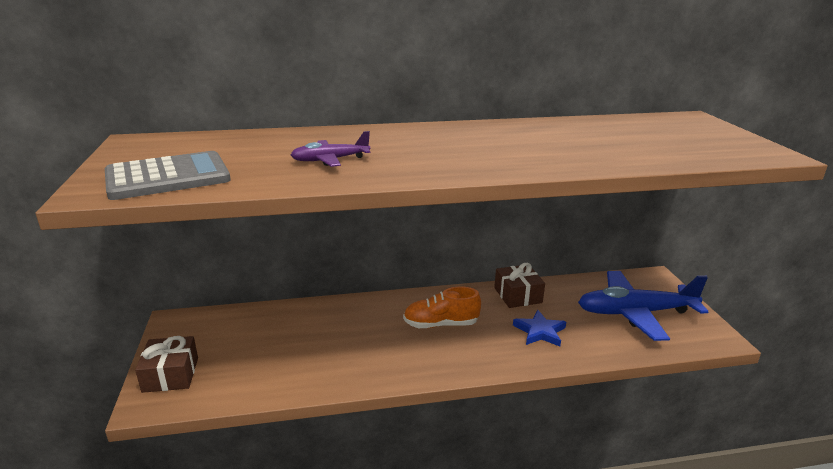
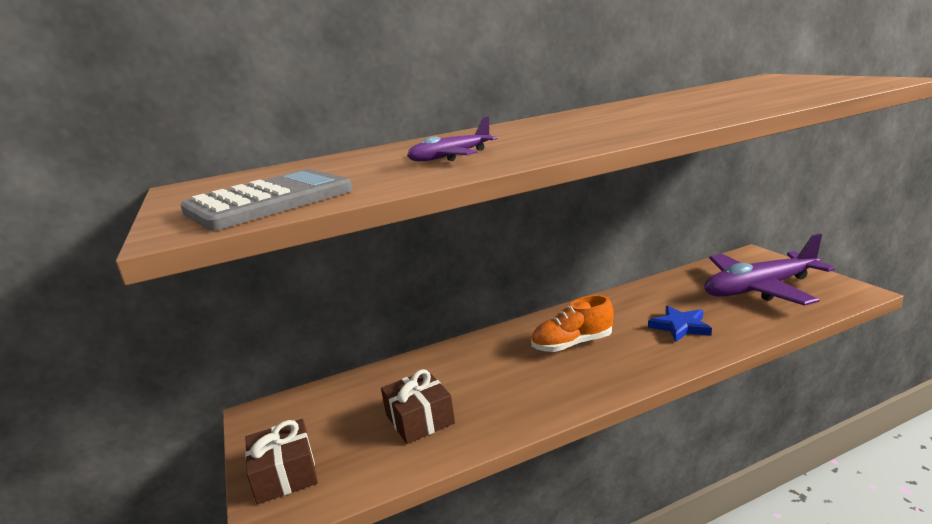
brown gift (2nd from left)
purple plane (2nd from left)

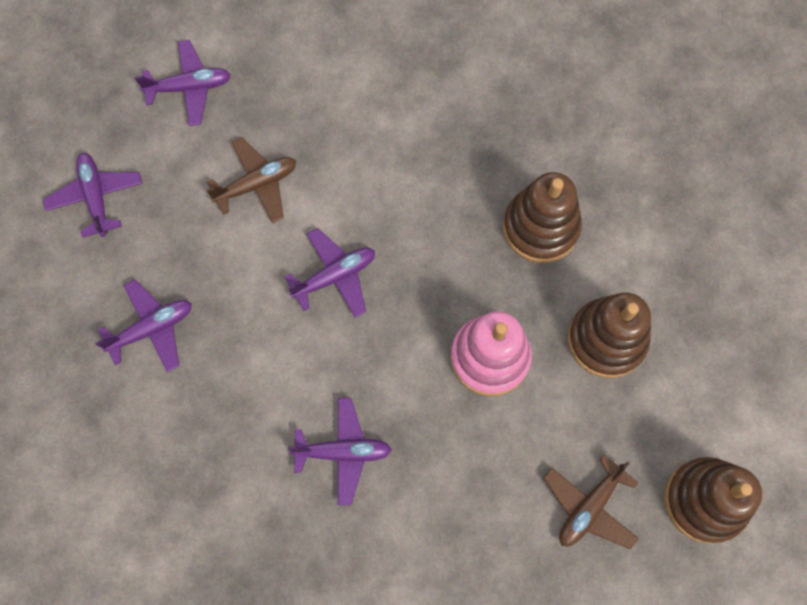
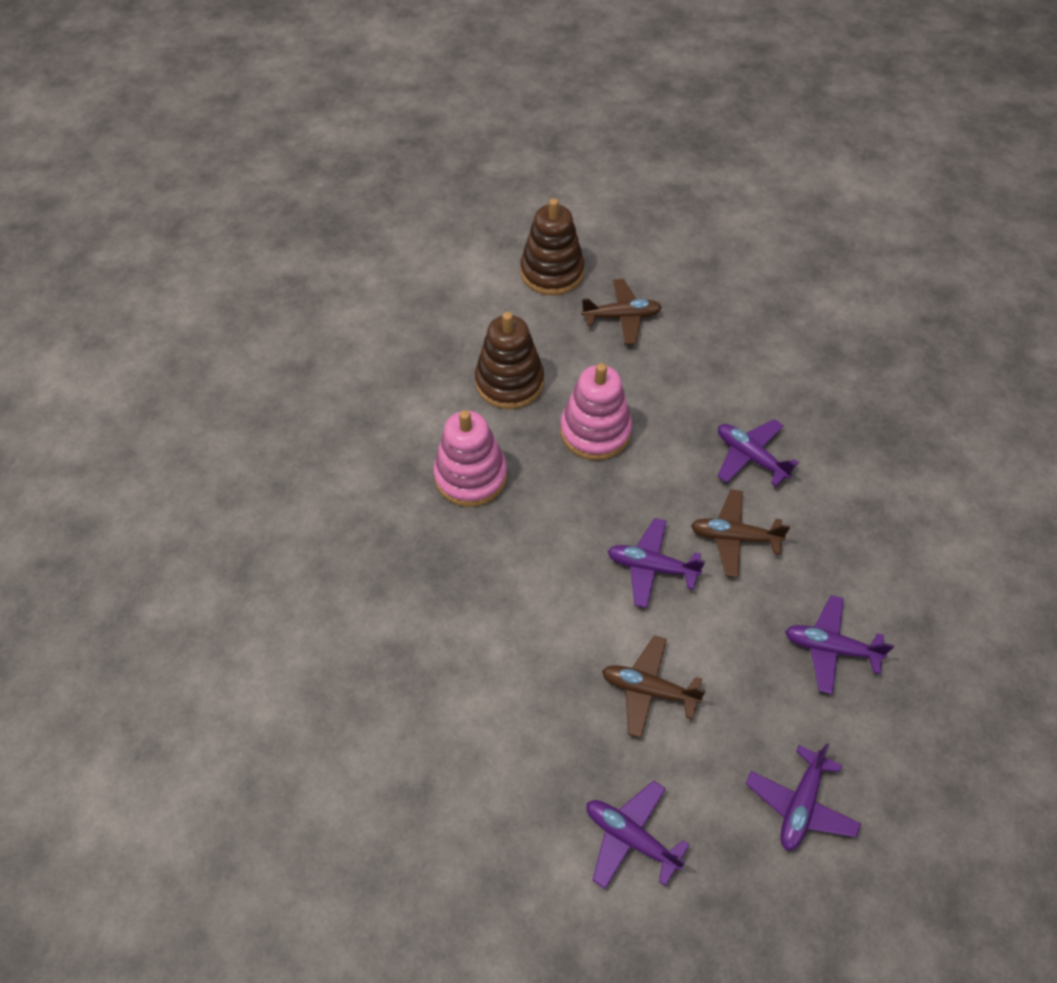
pink stacking toy (1st from left)
brown plane (3rd from left)

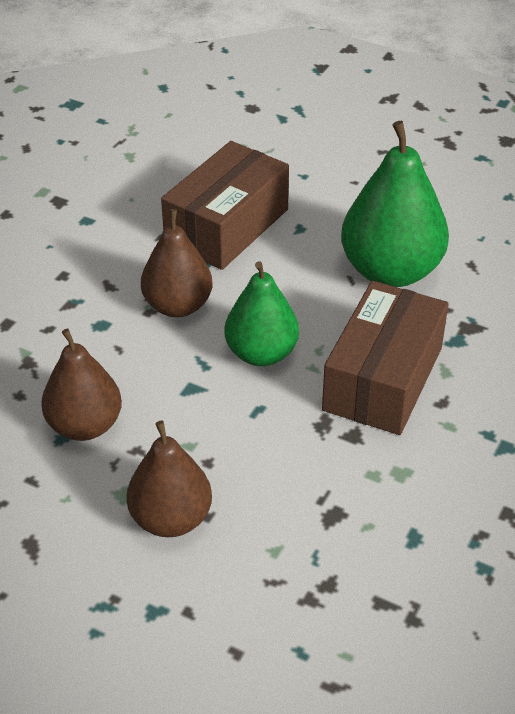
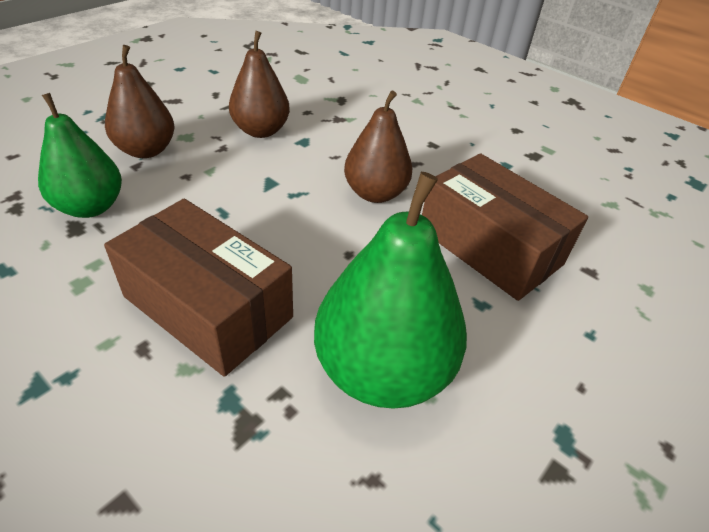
green pear (1st from left)

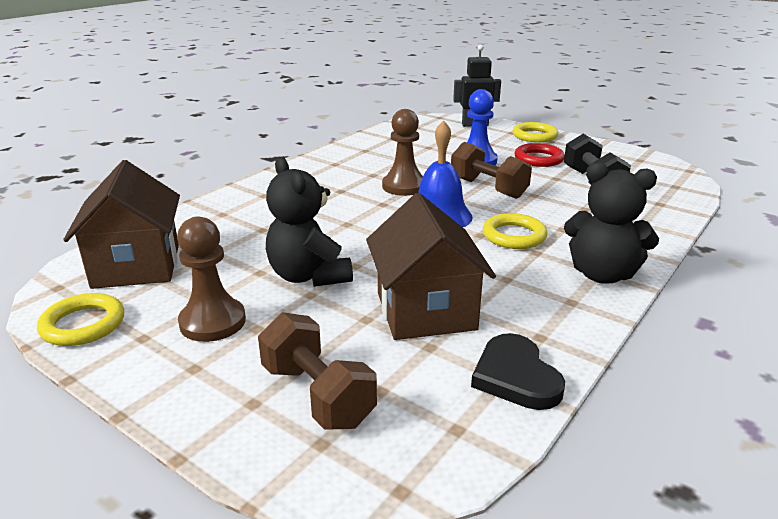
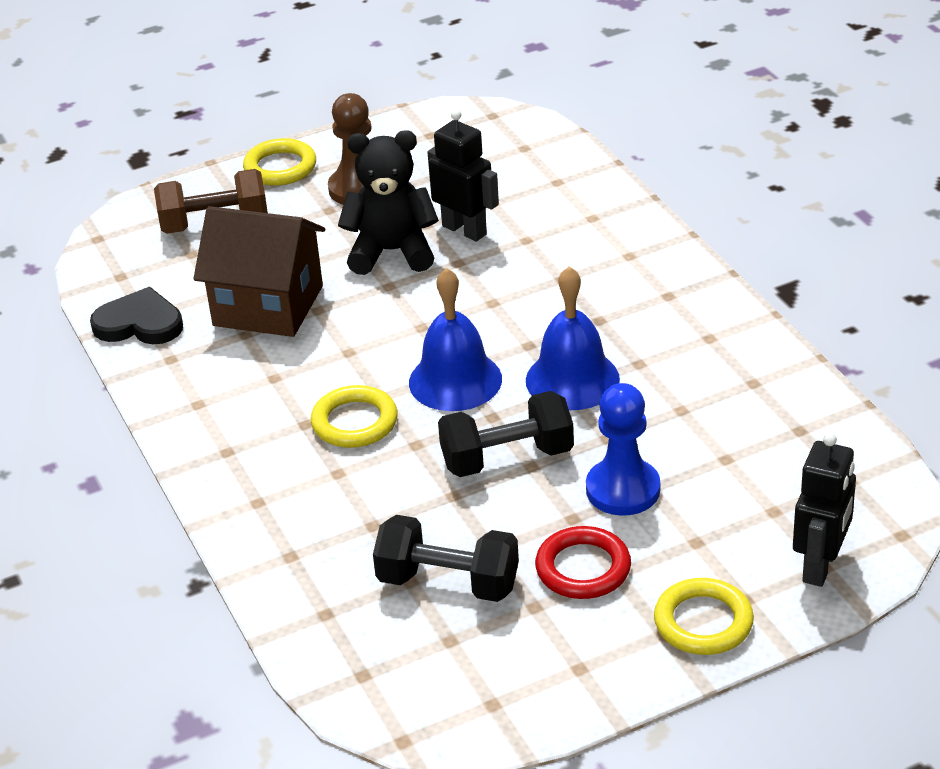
blue bell (2nd from left)
black dumbbell (2nd from left)
brown house (1st from left in the first image)
black teddy bear (2nd from left in the first image)
yellow ring (1st from left)
black robot (1st from left)

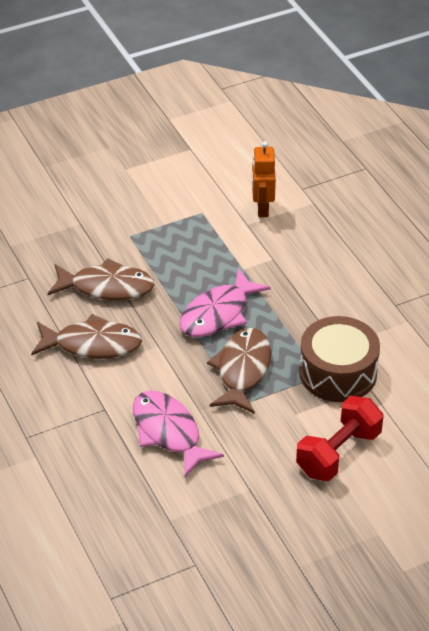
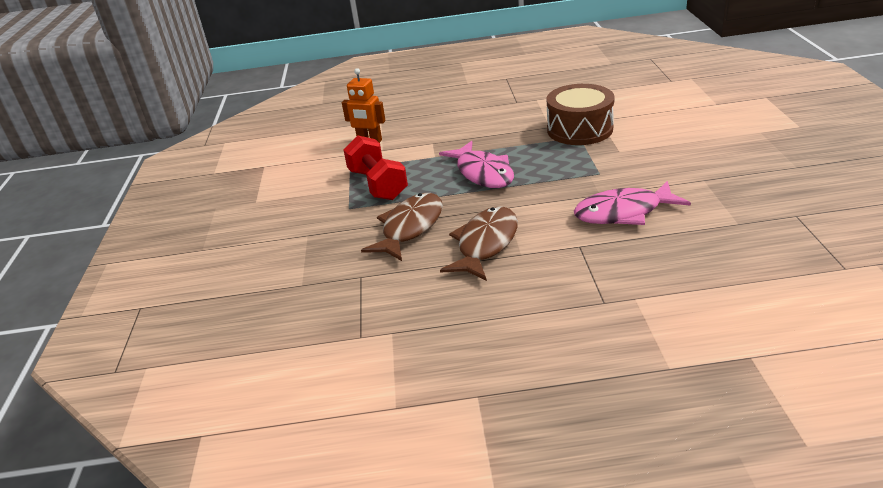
brown fish (3rd from left in the first image)
red dumbbell

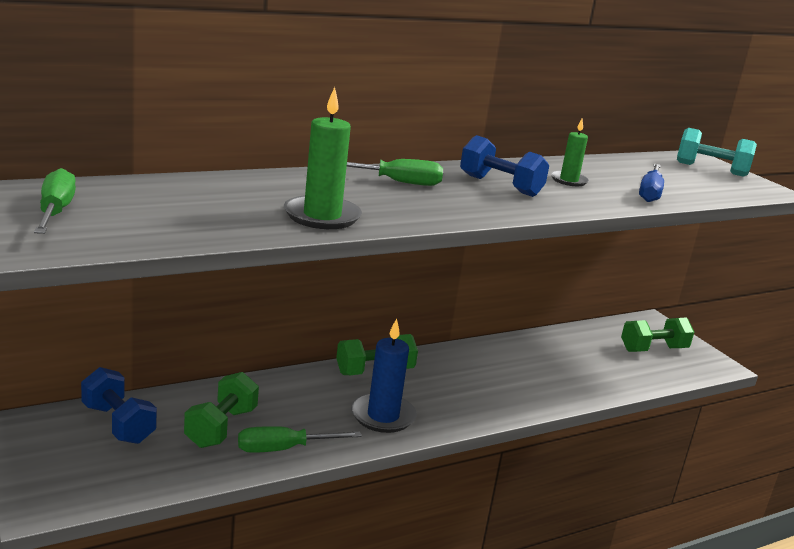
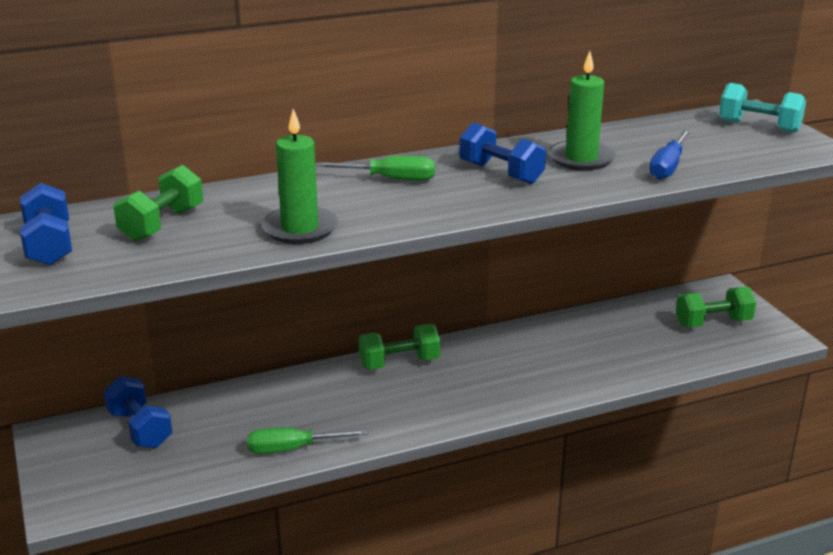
green candle (2nd from left)
blue dumbbell (1st from left)
blue candle
green dumbbell (1st from left)

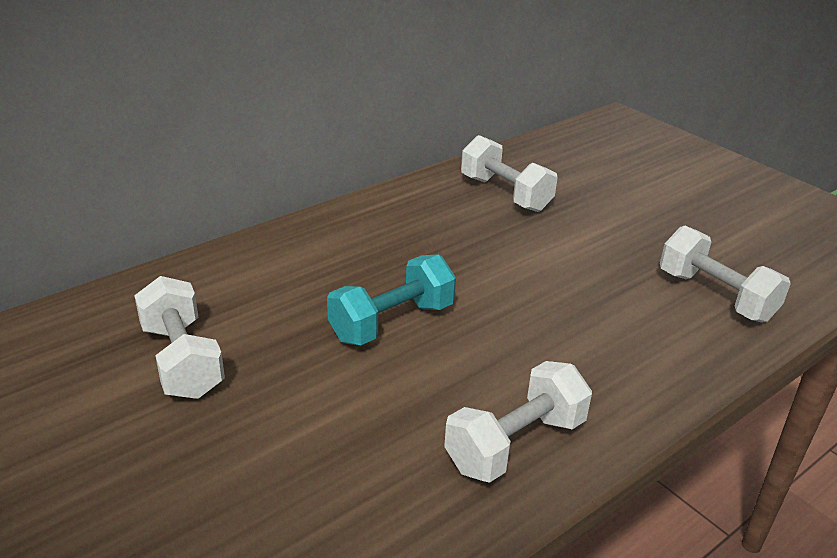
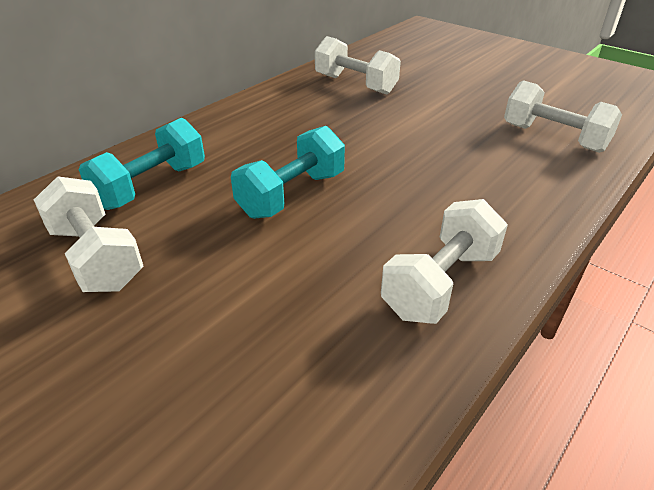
turquoise dumbbell (1st from left)

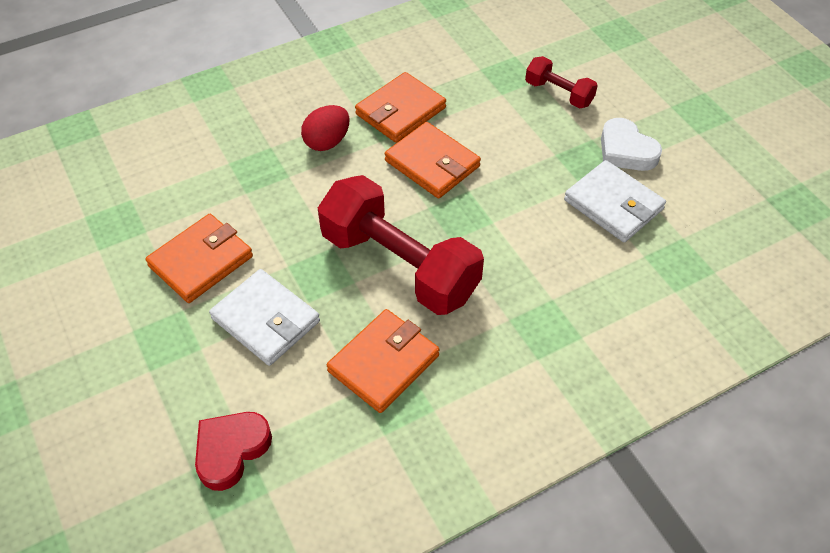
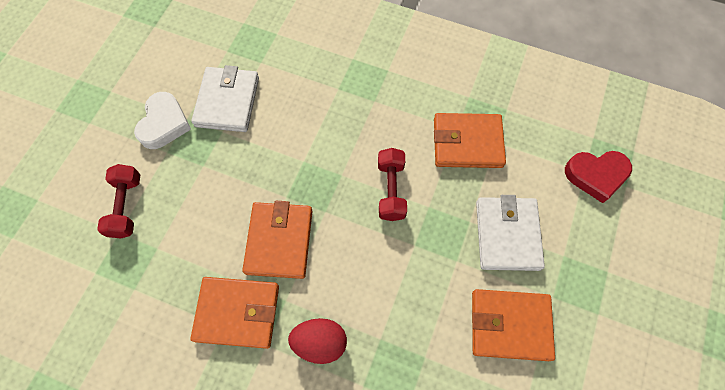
red dumbbell (2nd from left)

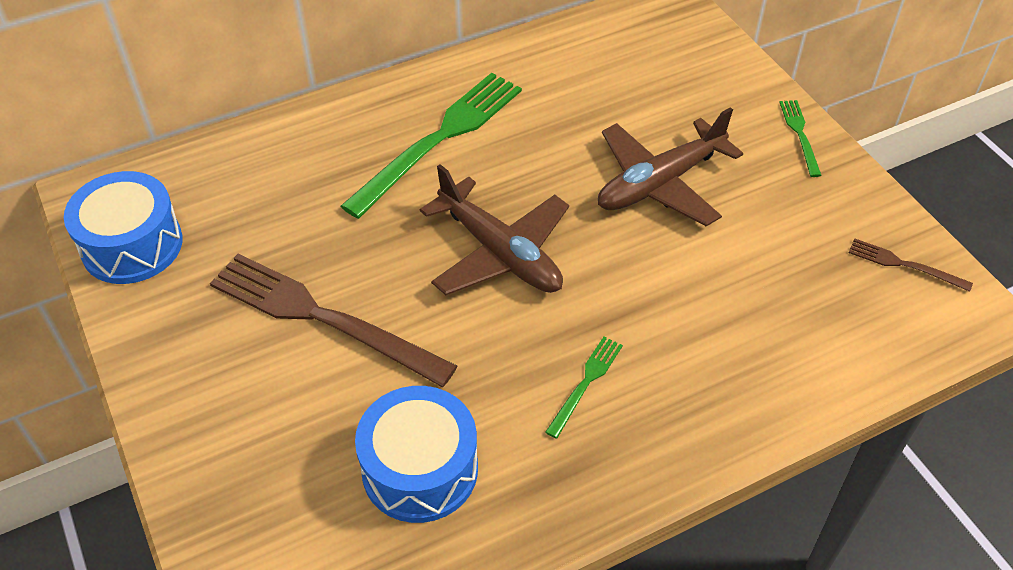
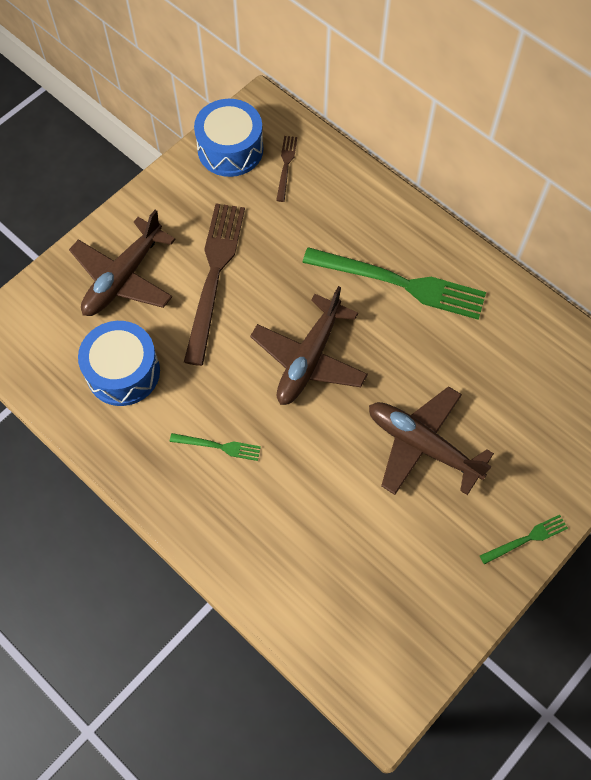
brown fork (2nd from left)
brown plane (1st from left)

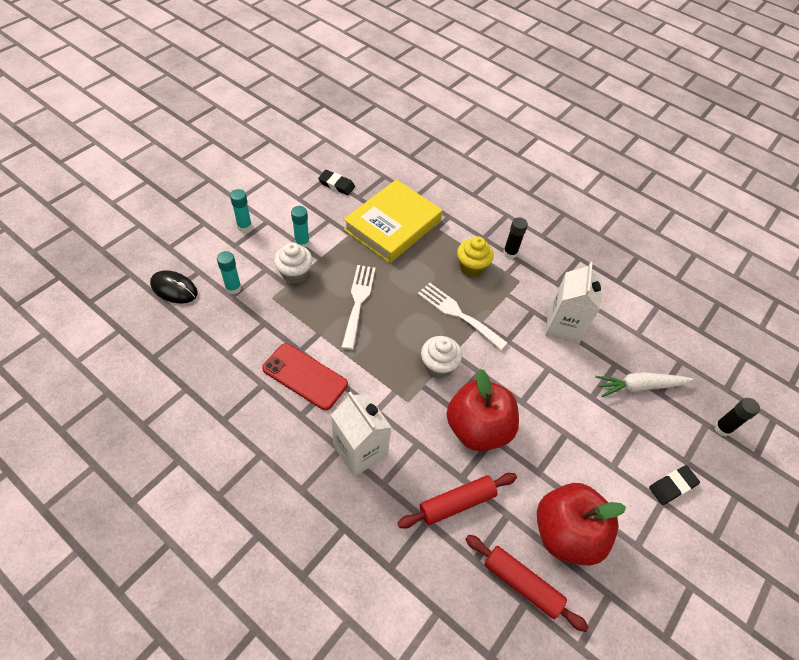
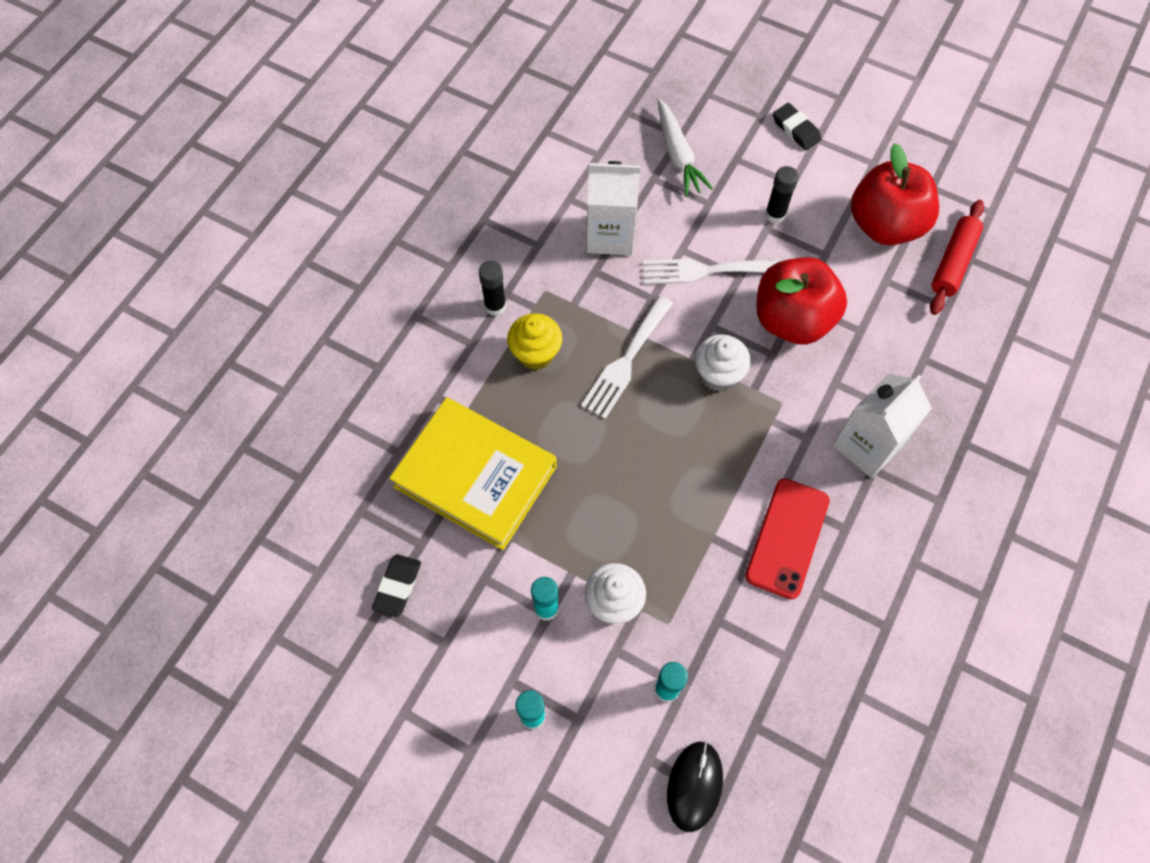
white fork (2nd from left)
black glue stick (2nd from left)
red rolling pin (1st from left in the first image)

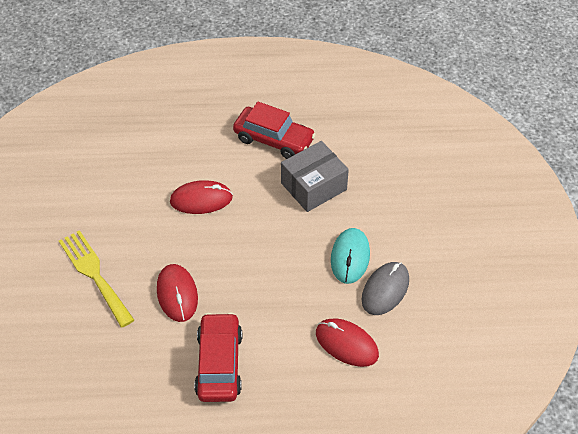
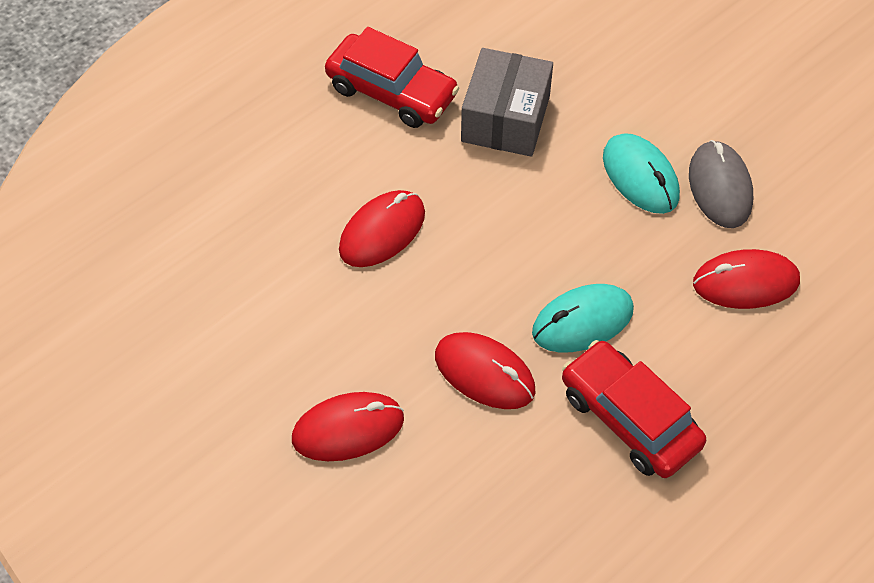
red car (1st from left)
red mouse (1st from left)
turquoise mouse (1st from left)

